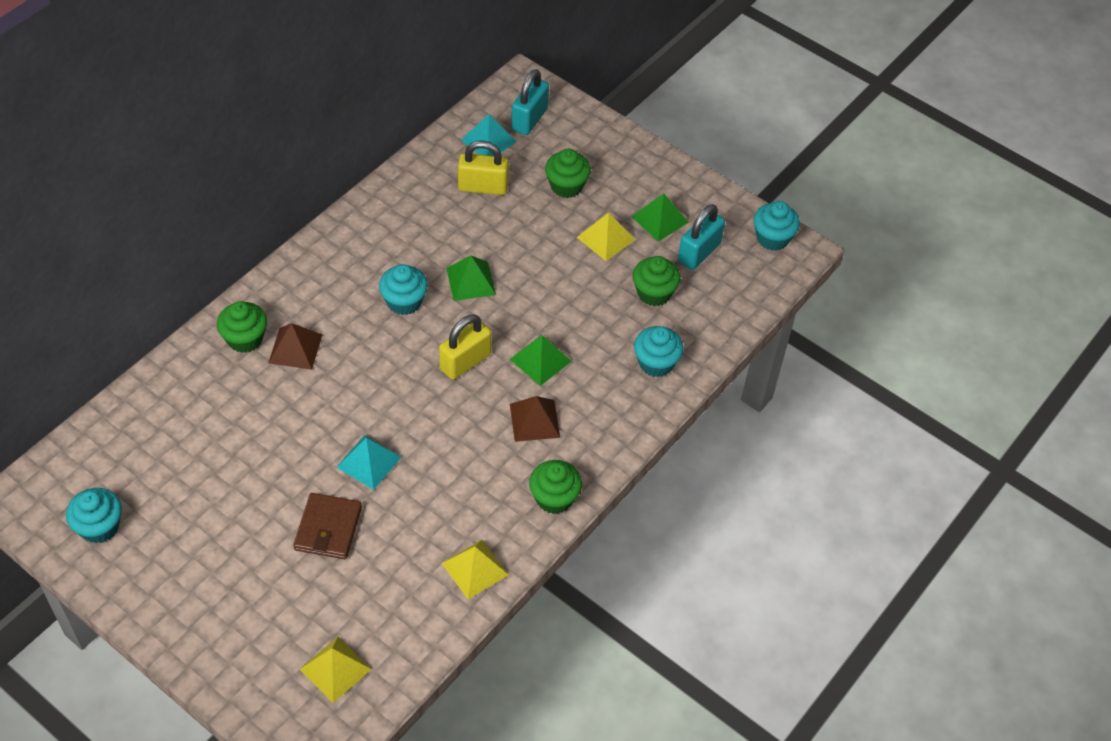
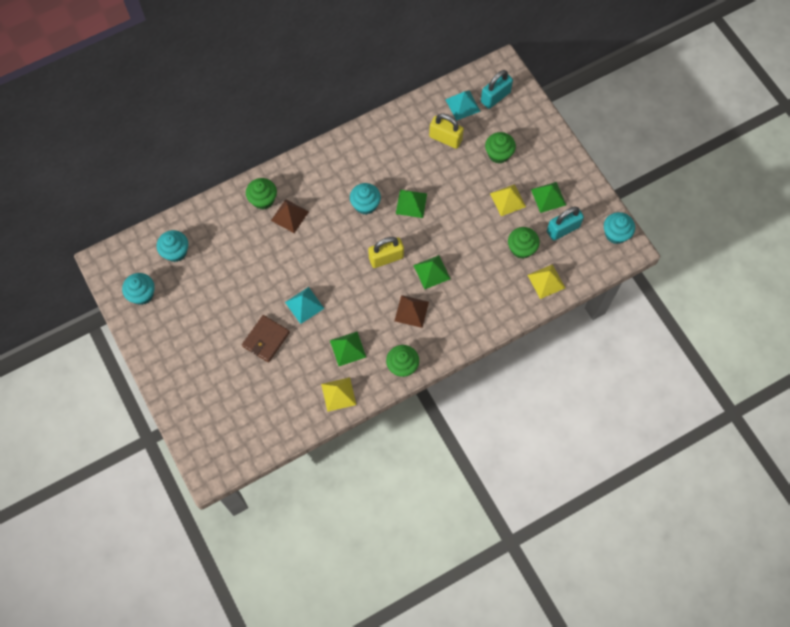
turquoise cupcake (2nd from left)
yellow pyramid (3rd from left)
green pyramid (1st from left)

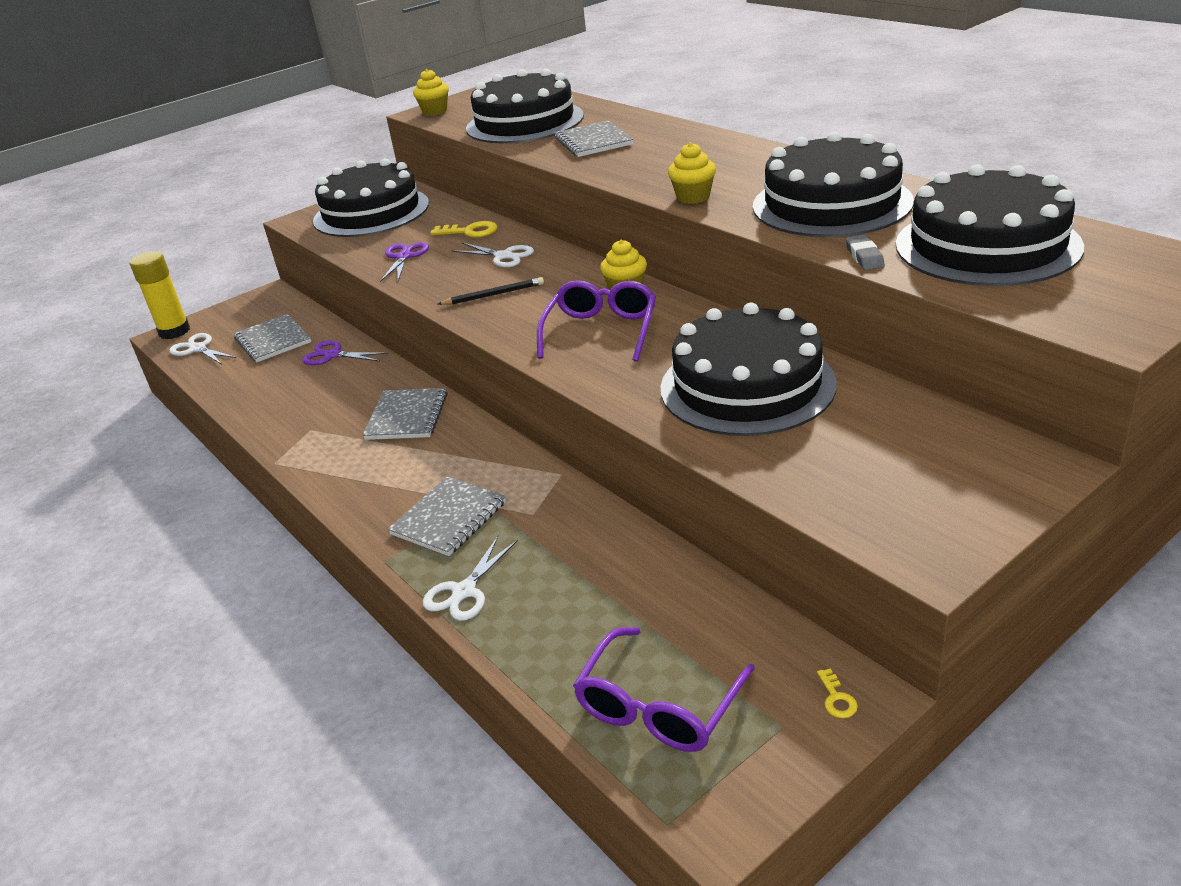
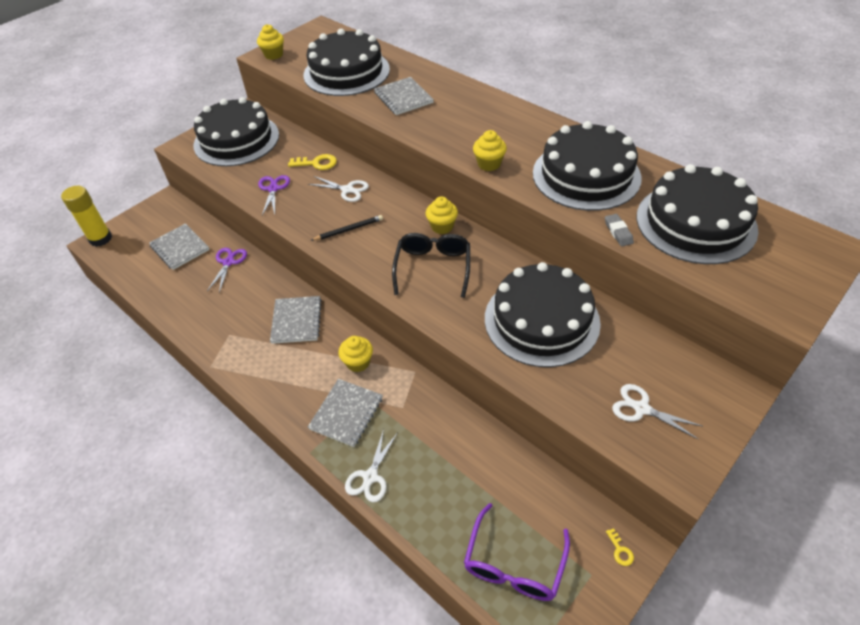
black glasses
white scissors (3rd from left)
purple scissors (1st from left)
yellow cupcake (2nd from left)

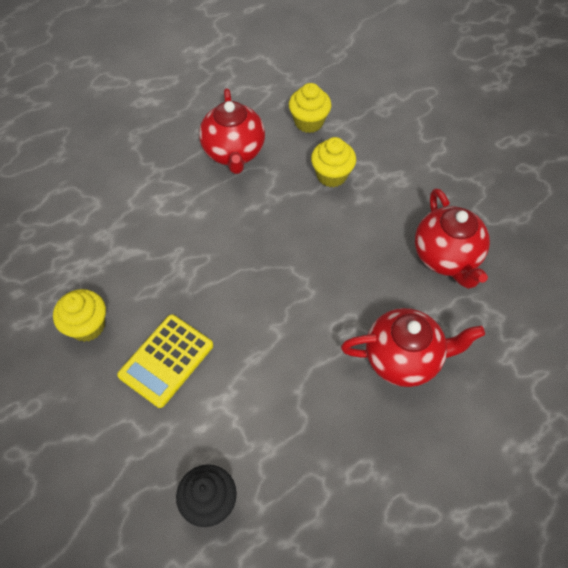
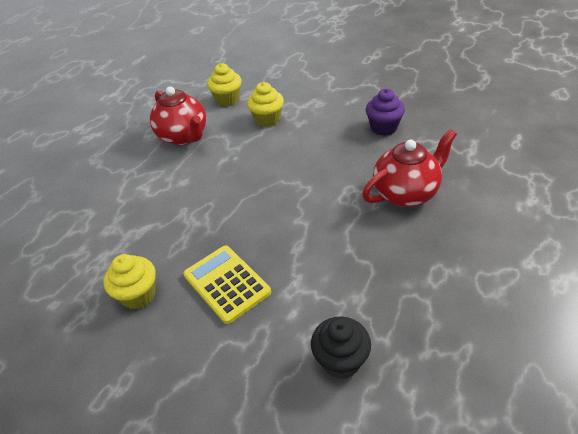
purple cupcake
yellow calculator

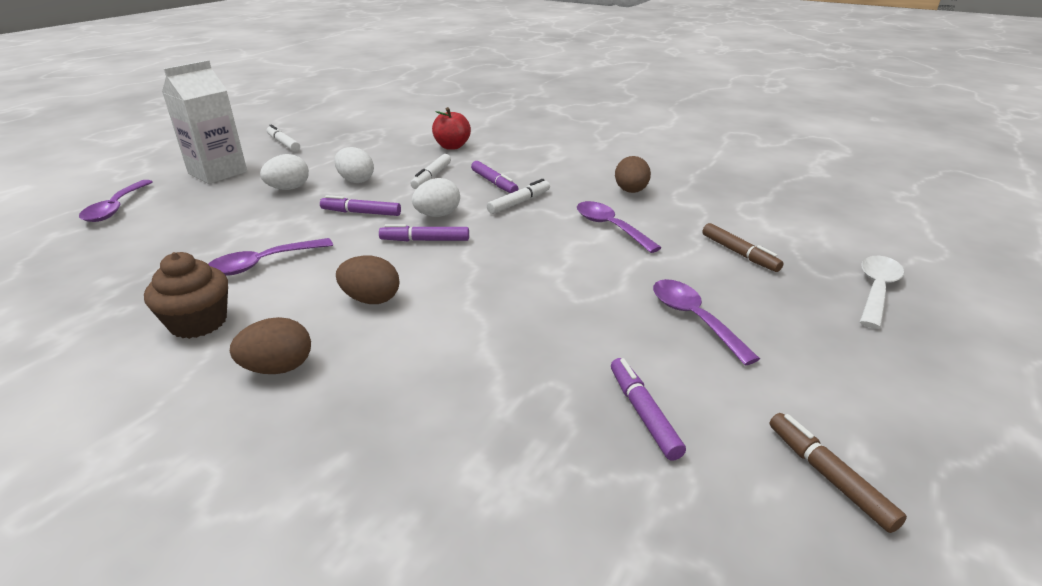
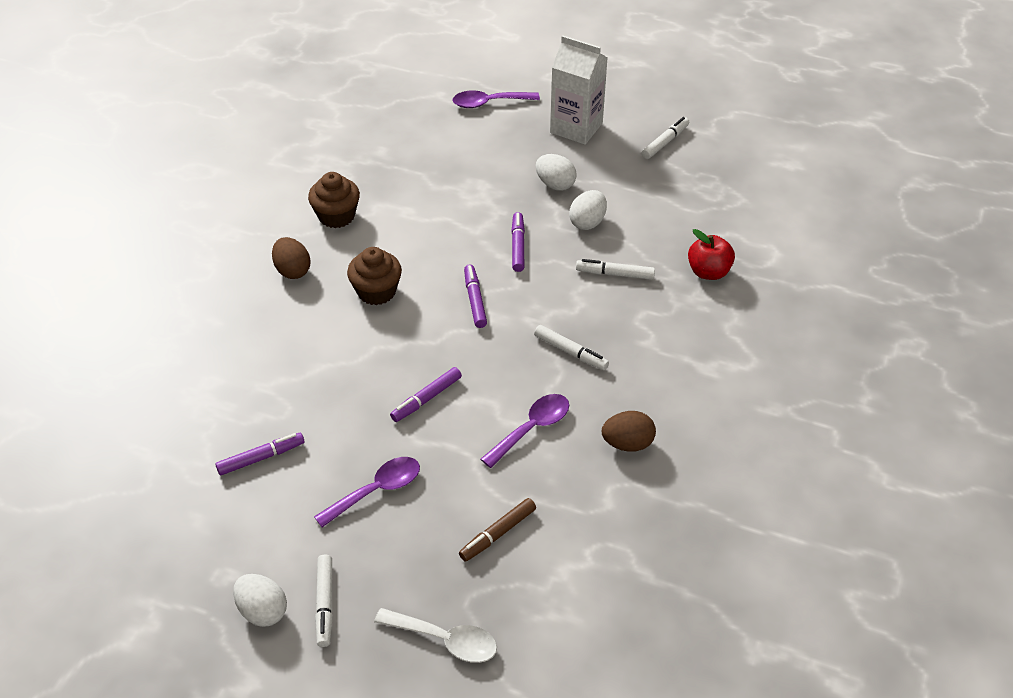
purple marker (2nd from left)
white egg (1st from left)
purple spoon (2nd from left in the first image)
brown cupcake (2nd from left)
brown marker (2nd from left in the first image)
white marker (1st from left)

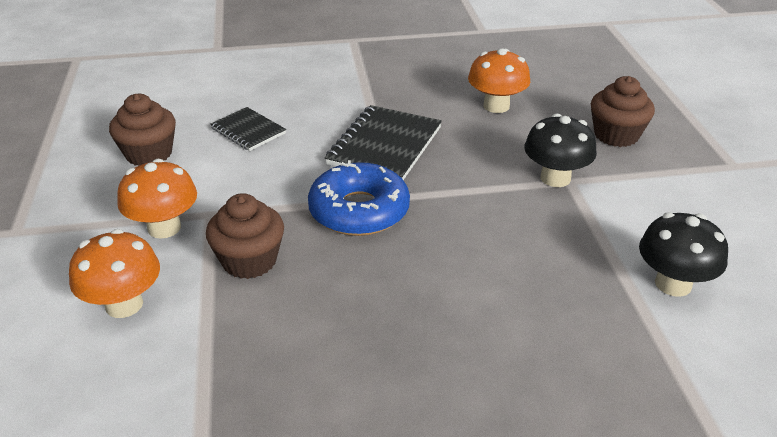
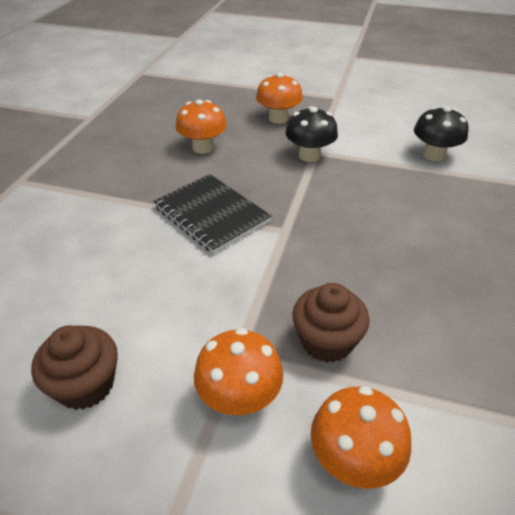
orange mushroom (3rd from left)
black notebook (1st from left in the first image)
blue donut

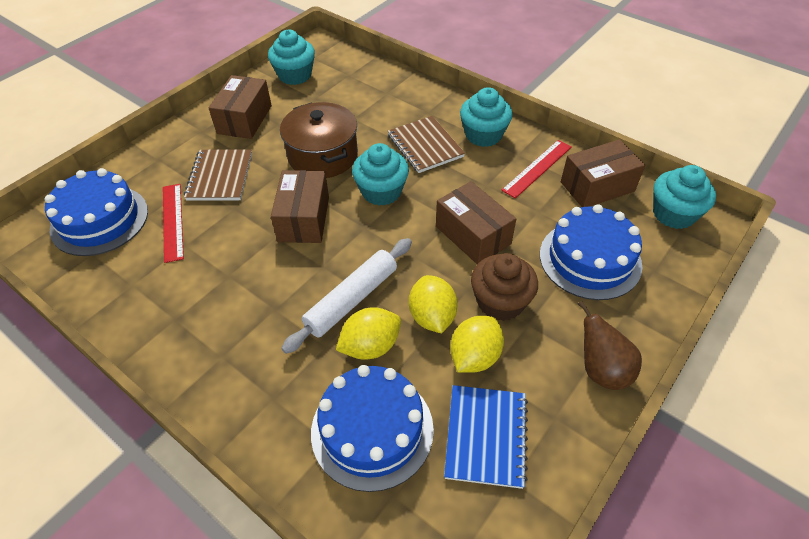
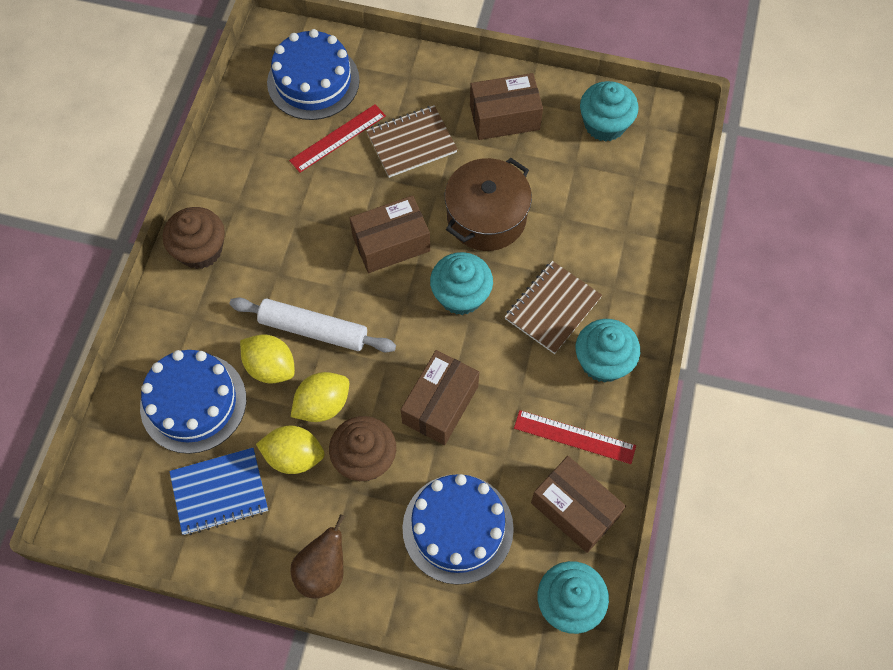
brown cupcake (1st from left)

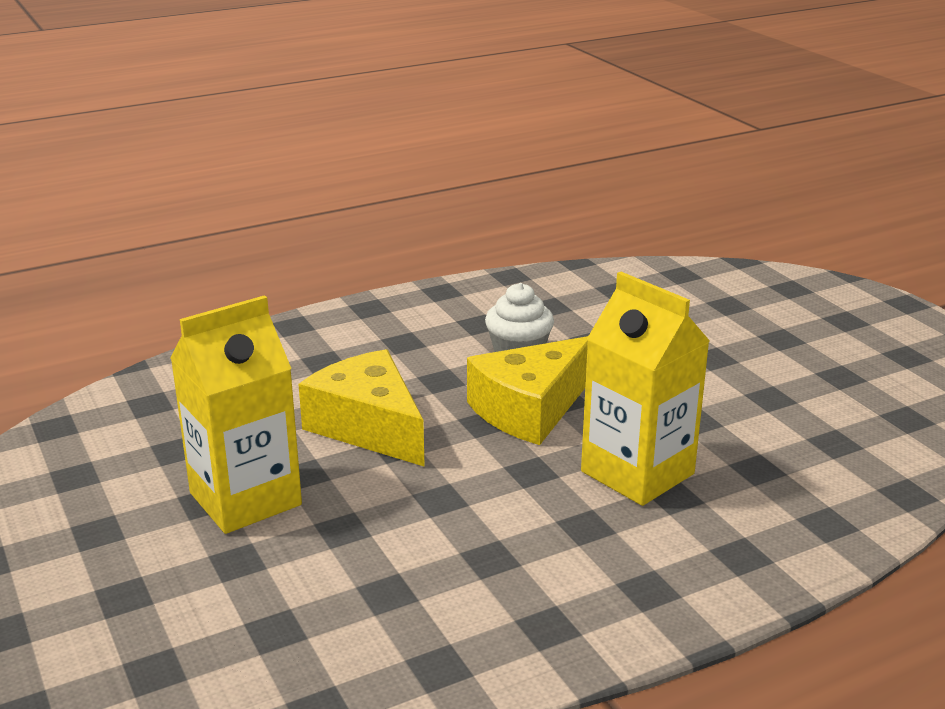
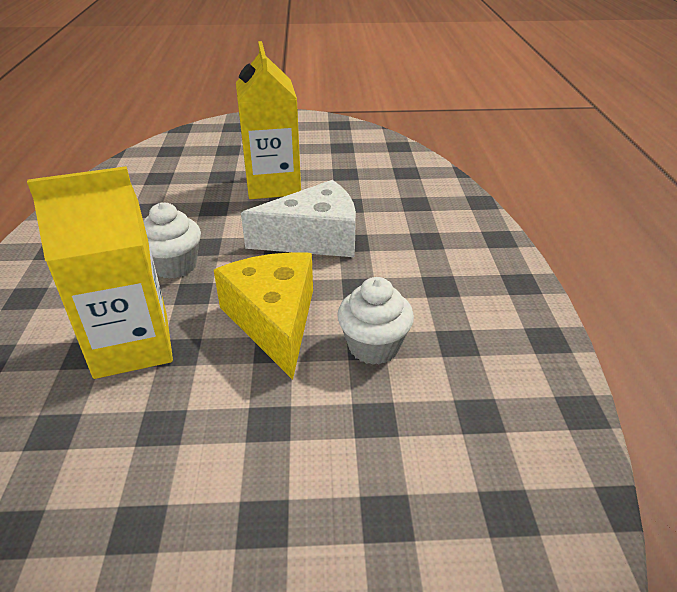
white cheese
white cupcake (1st from left)

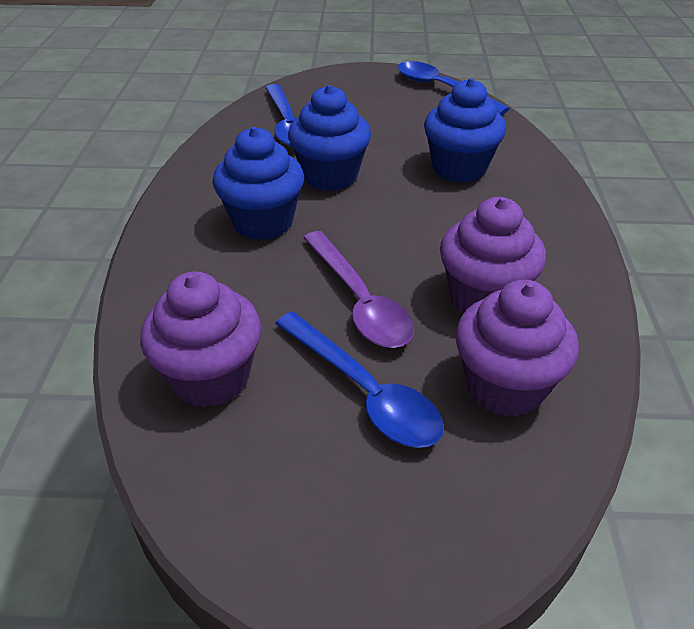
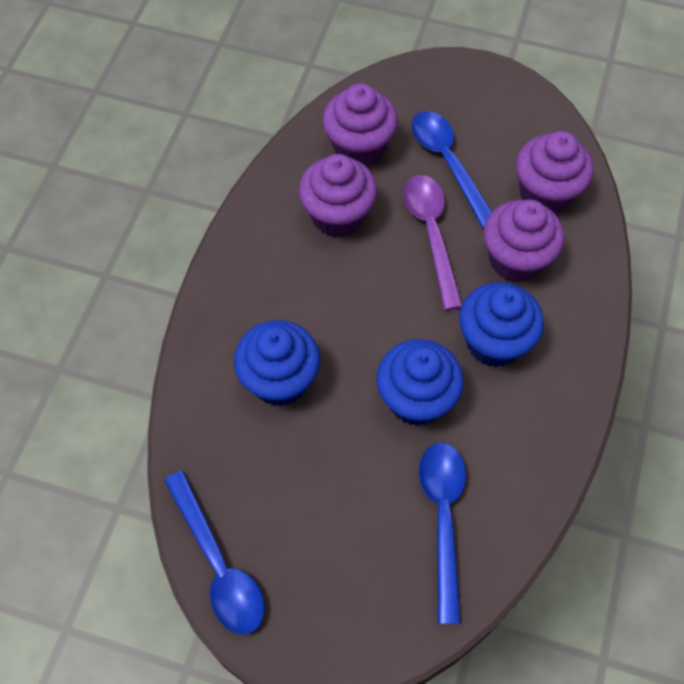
purple cupcake (3rd from left)

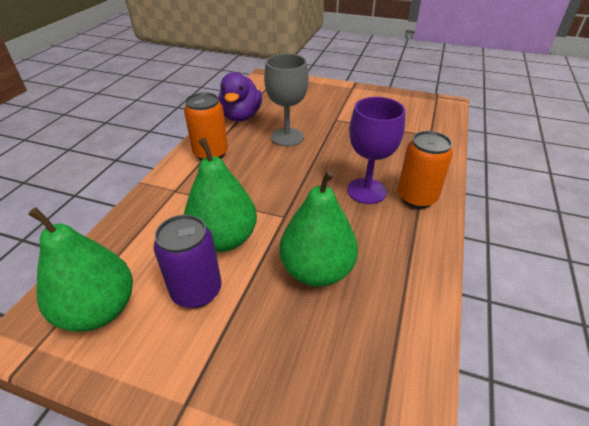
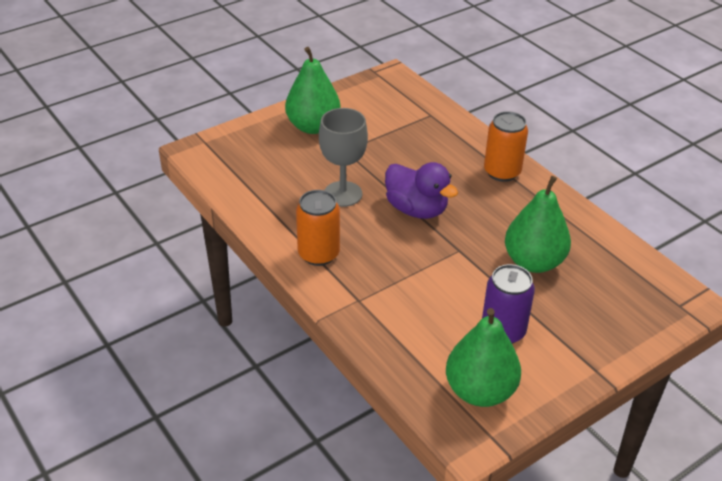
purple duck
purple goblet
green pear (1st from left)

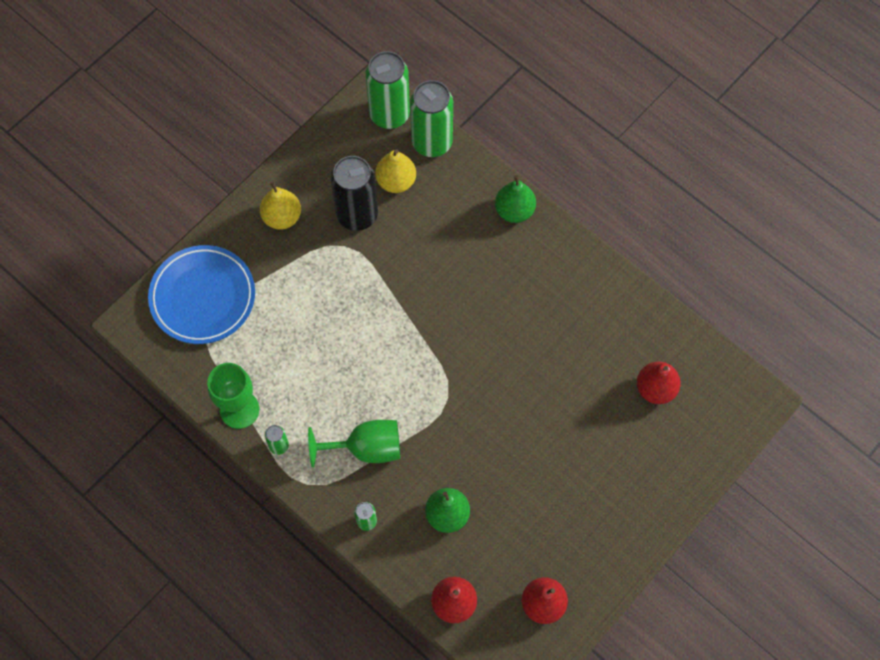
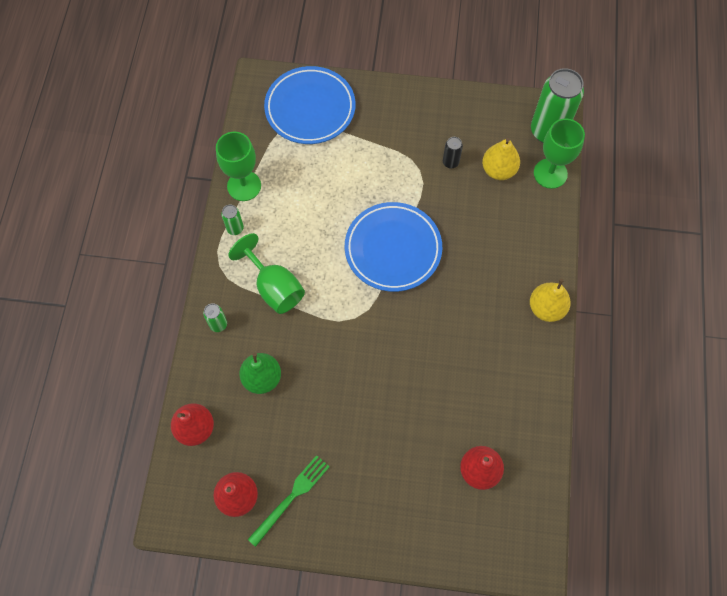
green goblet (3rd from left)
black can
green pear (2nd from left in the first image)
yellow pear (2nd from left)
blue plate (2nd from left)
green fork

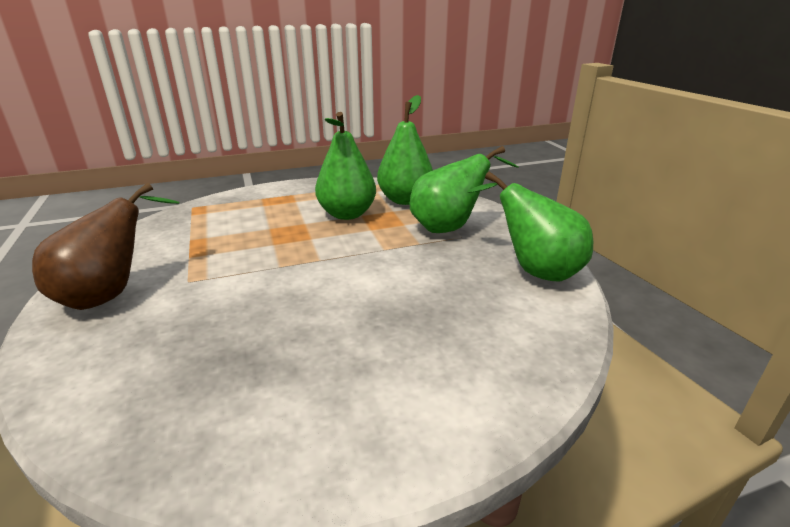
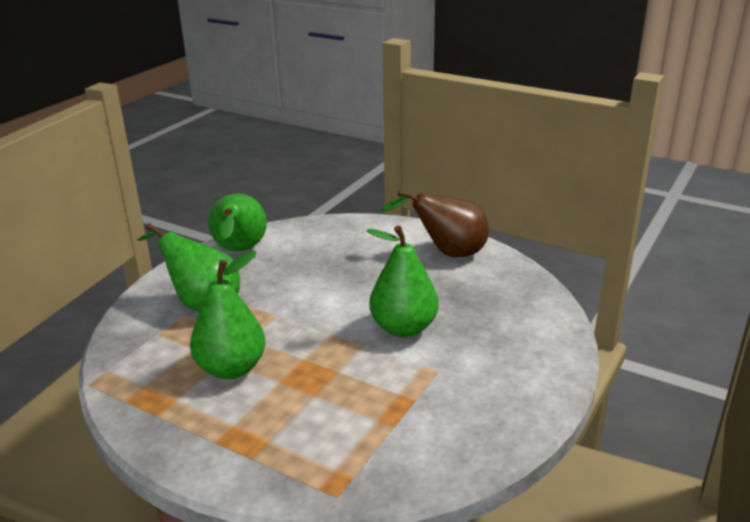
green pear (4th from left)
brown pear

